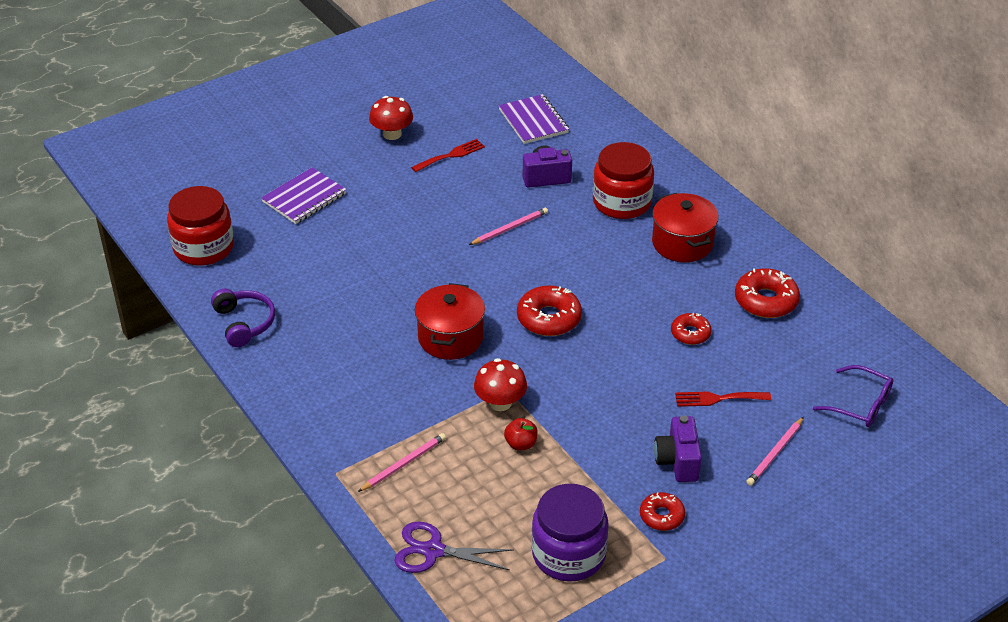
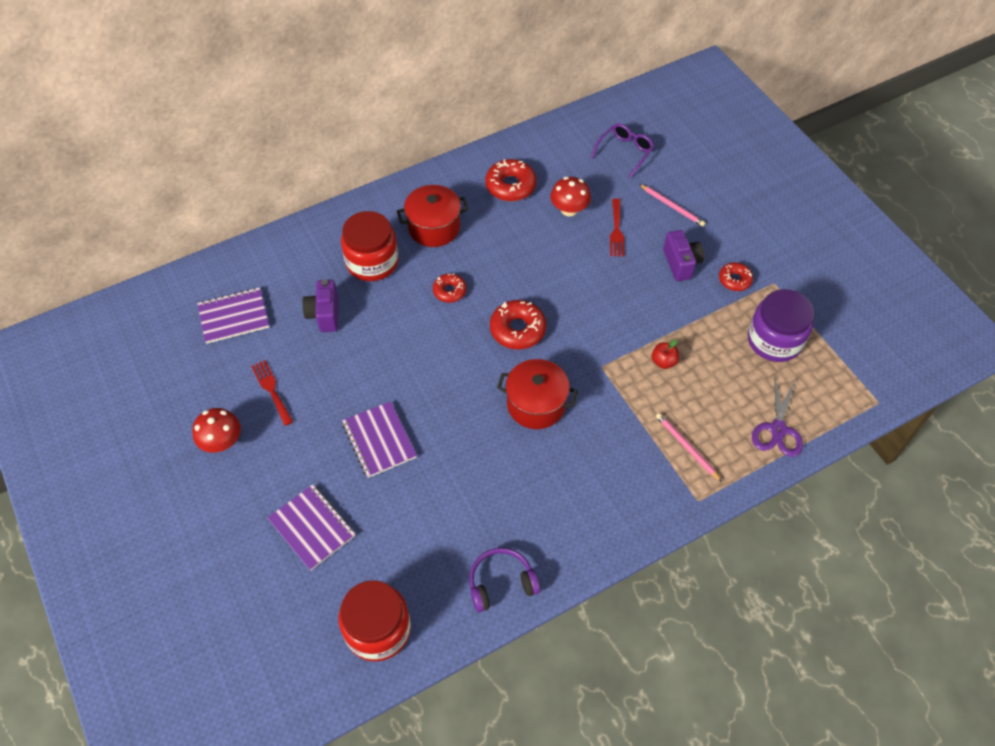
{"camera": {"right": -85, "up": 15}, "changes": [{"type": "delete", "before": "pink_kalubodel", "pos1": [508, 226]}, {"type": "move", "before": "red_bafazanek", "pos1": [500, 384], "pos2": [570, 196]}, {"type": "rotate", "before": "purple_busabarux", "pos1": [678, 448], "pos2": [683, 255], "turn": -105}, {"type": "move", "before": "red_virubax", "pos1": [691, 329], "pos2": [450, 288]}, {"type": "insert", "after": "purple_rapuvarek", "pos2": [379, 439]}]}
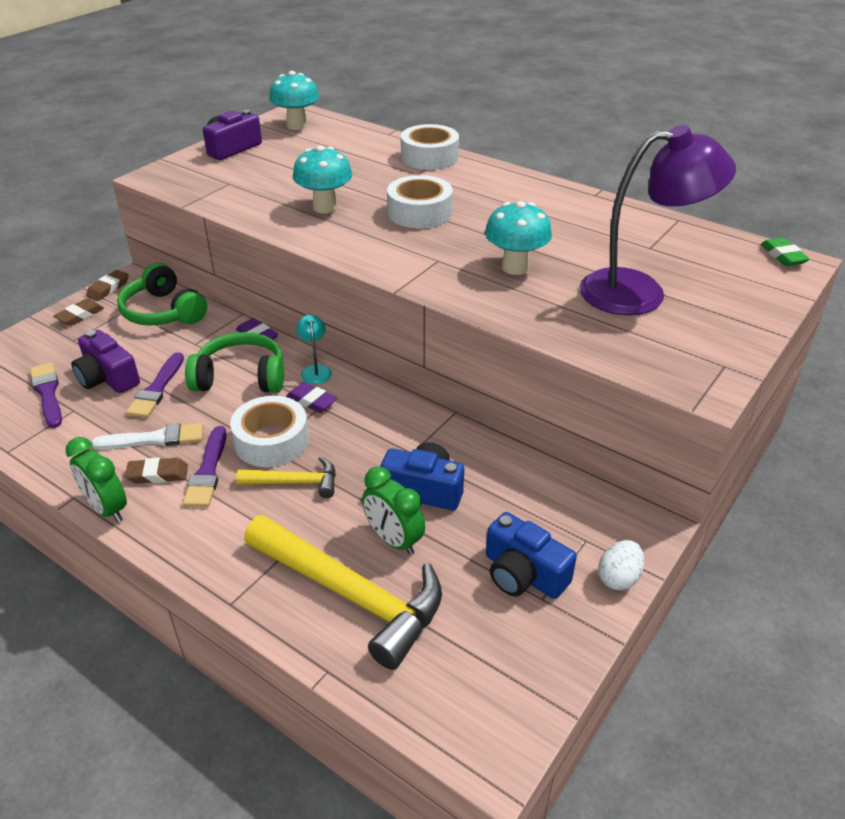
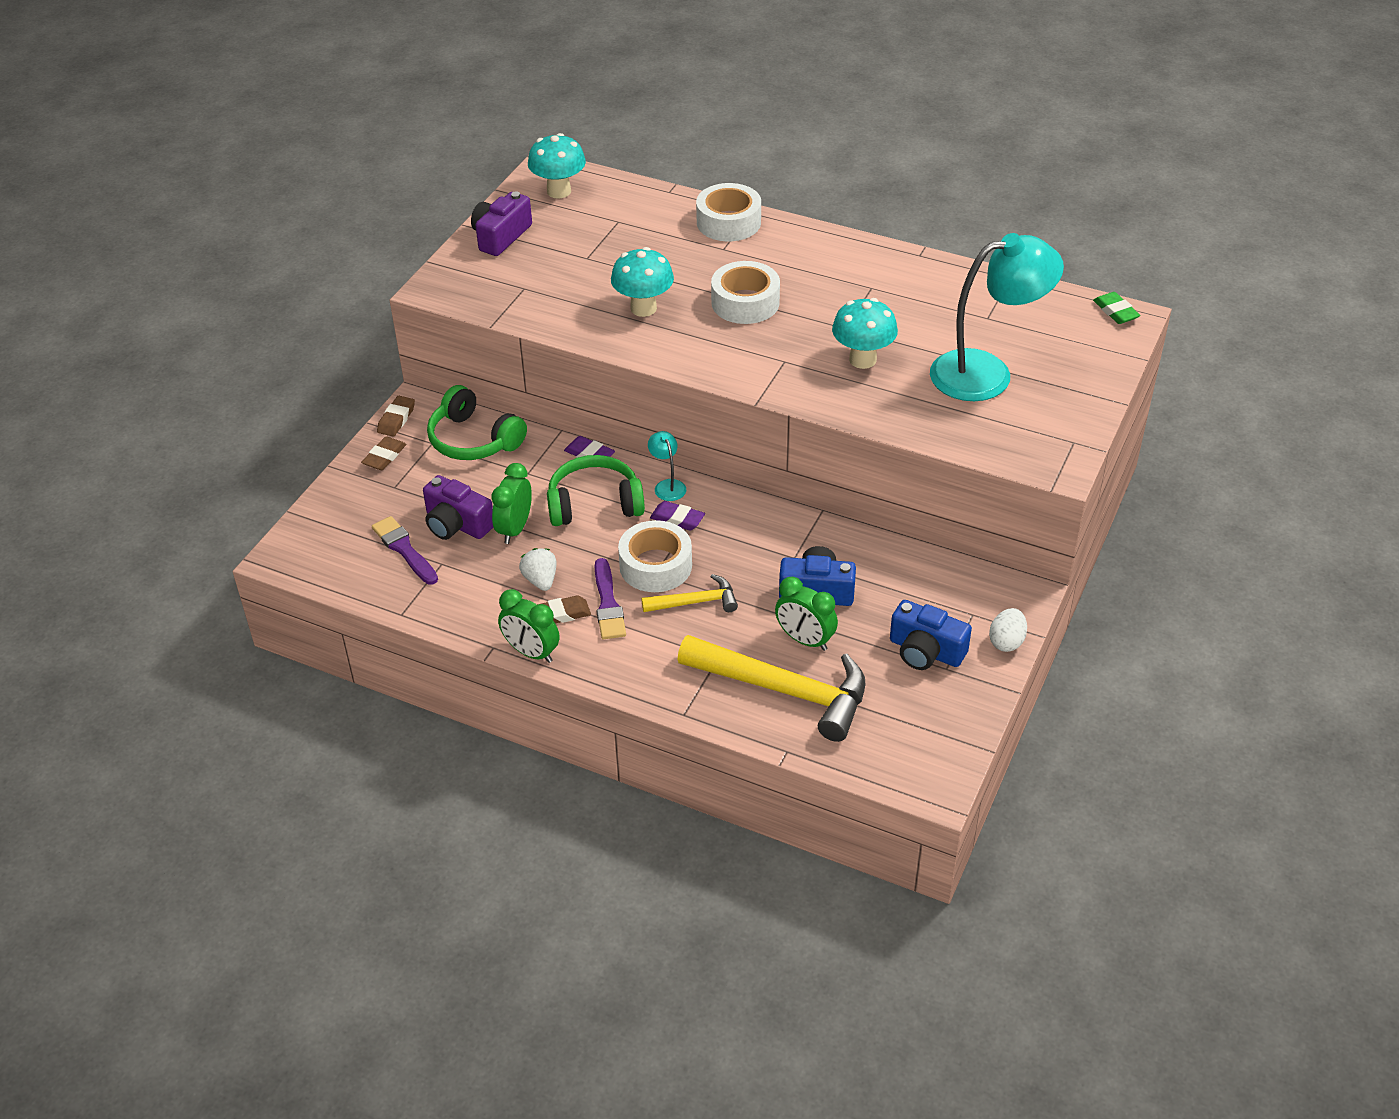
{"camera": {"right": -10, "up": 5}, "changes": [{"type": "replace", "before": "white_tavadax", "after": "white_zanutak", "pos1": [147, 436], "pos2": [538, 569]}, {"type": "replace", "before": "purple_tavadax", "after": "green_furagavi", "pos1": [155, 385], "pos2": [511, 503]}, {"type": "recolor", "before": "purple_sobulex", "after": "turquoise_sobulex", "pos1": [657, 220], "pos2": [997, 317]}]}
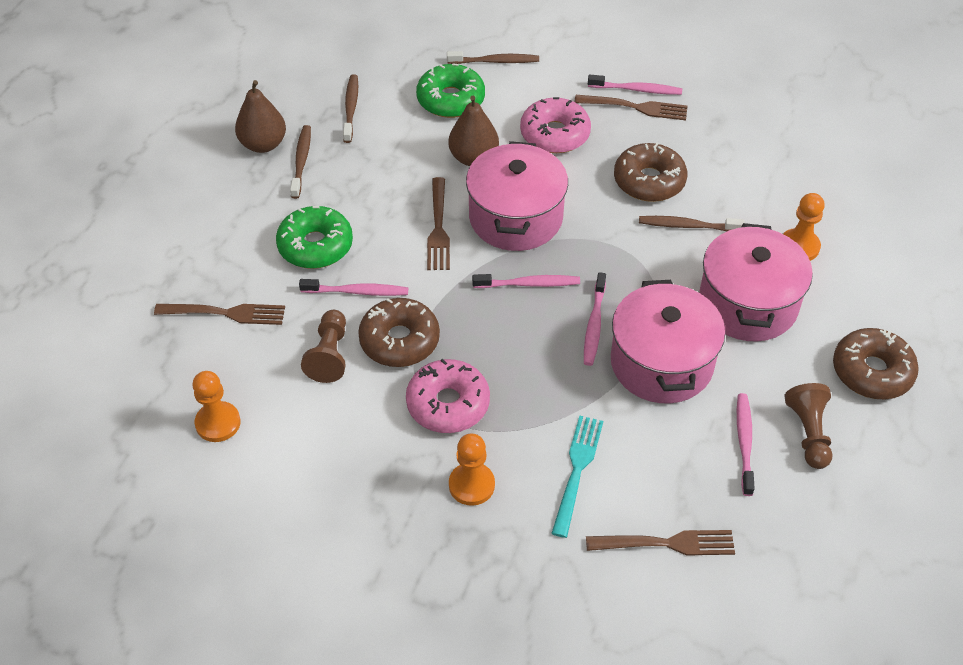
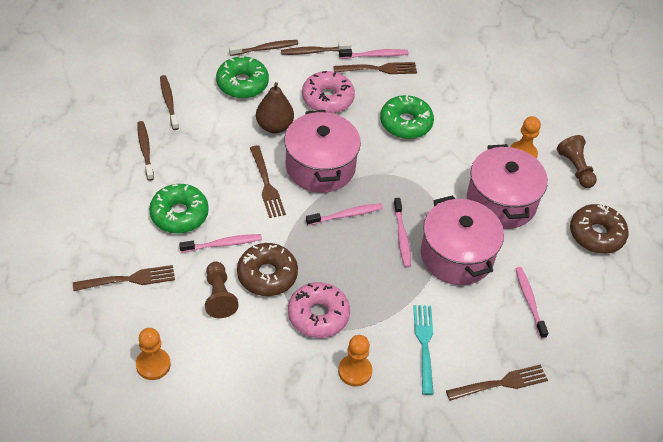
{"camera": {"right": -20, "up": 0}, "changes": [{"type": "delete", "before": "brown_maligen", "pos1": [260, 116]}, {"type": "recolor", "before": "brown_virubax", "after": "green_virubax", "pos1": [650, 172], "pos2": [407, 117]}, {"type": "move", "before": "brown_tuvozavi", "pos1": [692, 223], "pos2": [316, 48]}, {"type": "move", "before": "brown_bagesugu", "pos1": [808, 426], "pos2": [577, 161]}]}
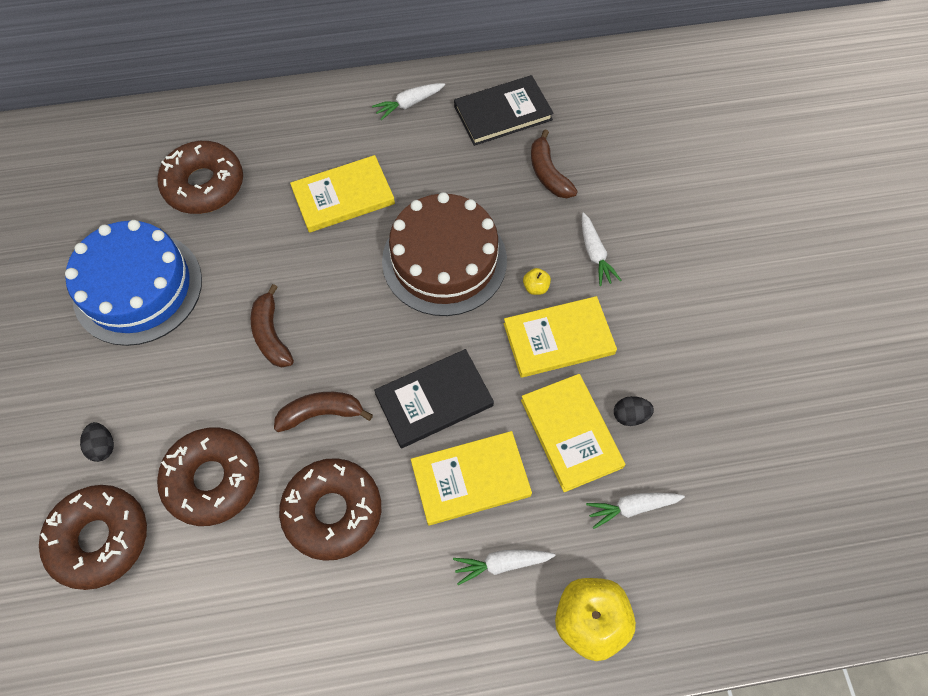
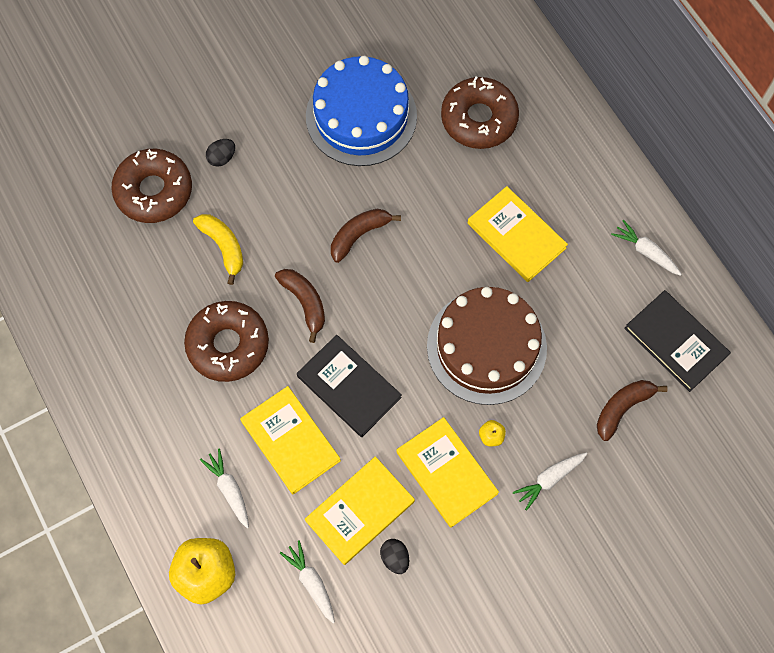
{"camera": {"right": 70, "up": 5}, "changes": [{"type": "replace", "before": "brown_virubax", "after": "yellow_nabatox", "pos1": [208, 476], "pos2": [218, 249]}]}
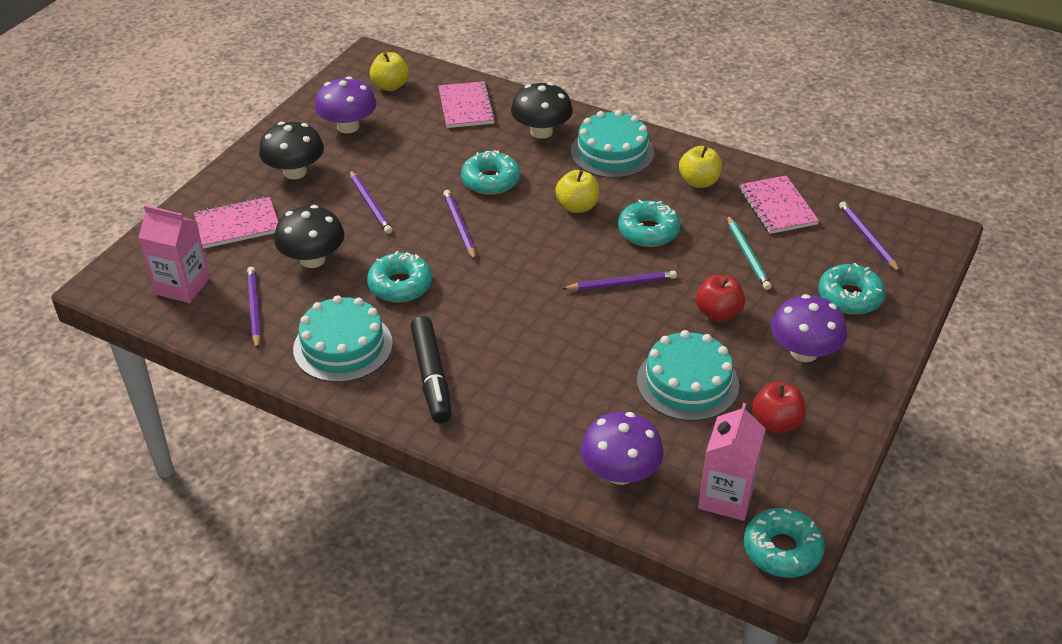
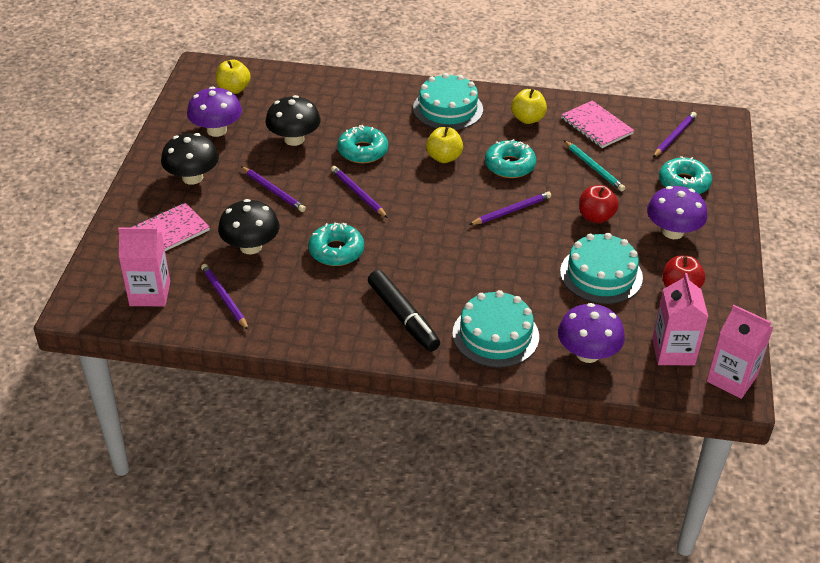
{"camera": {"right": -20, "up": 0}, "changes": [{"type": "move", "before": "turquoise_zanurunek", "pos1": [343, 338], "pos2": [495, 329]}, {"type": "delete", "before": "pink_rapuvarek", "pos1": [467, 104]}, {"type": "move", "before": "black_bafazanek", "pos1": [542, 110], "pos2": [293, 120]}, {"type": "replace", "before": "turquoise_virubax", "after": "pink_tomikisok", "pos1": [784, 543], "pos2": [740, 352]}, {"type": "rotate", "before": "purple_kalubodel", "pos1": [869, 237], "pos2": [675, 134], "turn": 75}]}
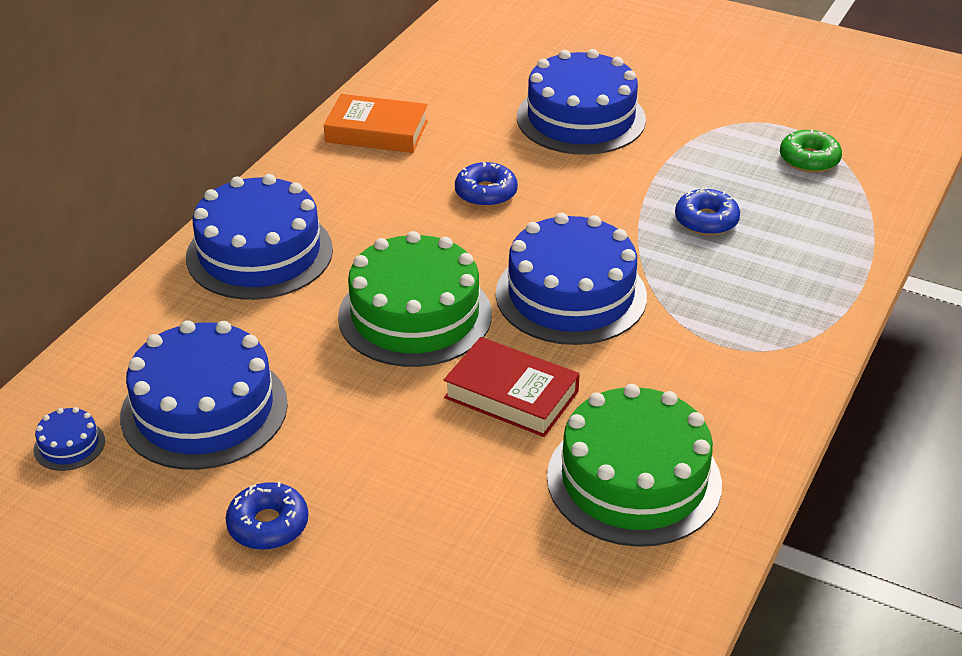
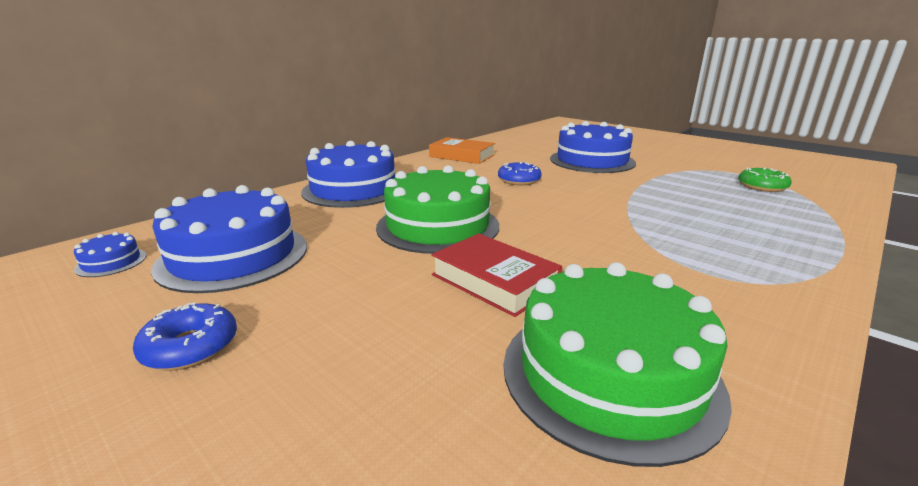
{"camera": {"right": 15, "up": -15}, "changes": [{"type": "delete", "before": "blue_zanurunek", "pos1": [571, 279]}, {"type": "delete", "before": "blue_virubax", "pos1": [707, 211]}]}
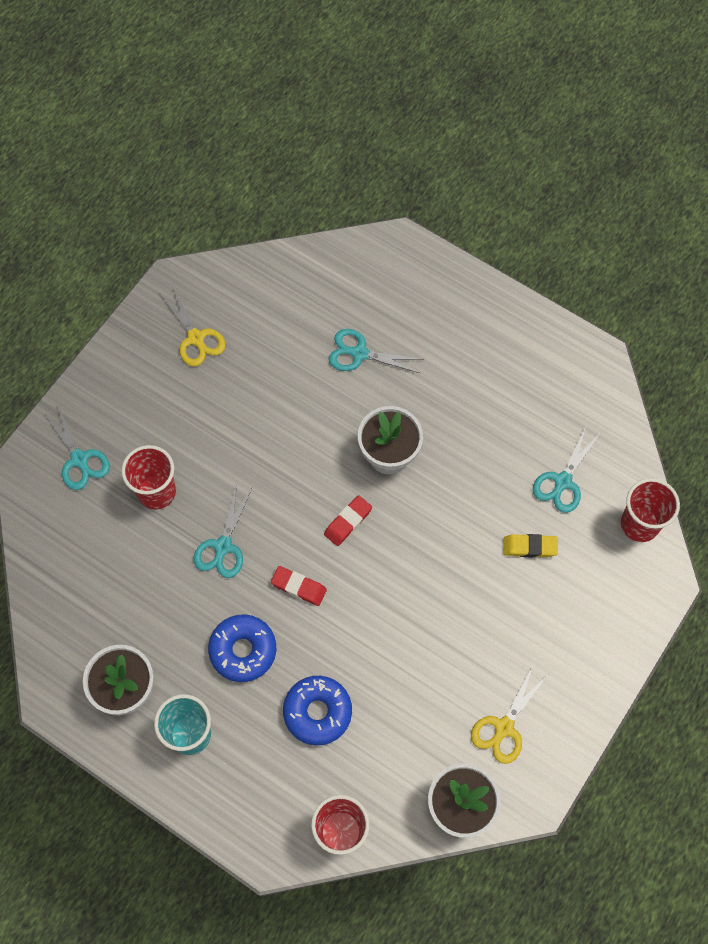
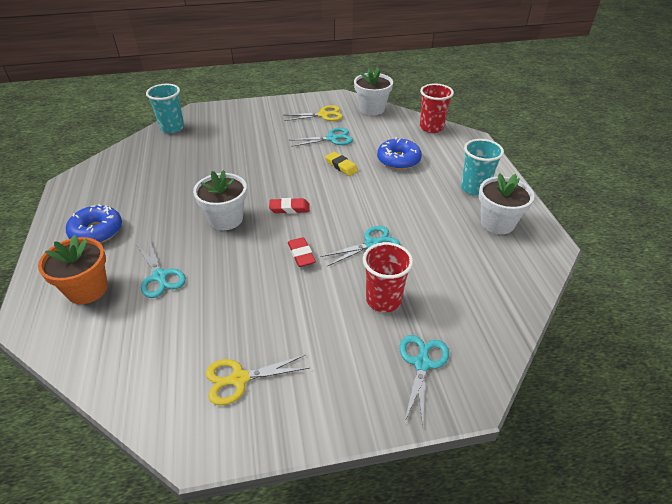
{"camera": {"right": -135, "up": -25}, "changes": [{"type": "rotate", "before": "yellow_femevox", "pos1": [192, 326], "pos2": [257, 380], "turn": -120}, {"type": "move", "before": "blue_virubax", "pos1": [242, 648], "pos2": [94, 223]}, {"type": "move", "before": "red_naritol", "pos1": [299, 586], "pos2": [302, 252]}, {"type": "move", "before": "yellow_naritol", "pos1": [531, 545], "pos2": [341, 164]}, {"type": "move", "before": "turquoise_femevox", "pos1": [567, 469], "pos2": [322, 137]}, {"type": "recolor", "before": "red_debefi", "after": "turquoise_debefi", "pos1": [650, 510], "pos2": [165, 108]}, {"type": "insert", "after": "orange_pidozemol", "pos2": [73, 269]}]}
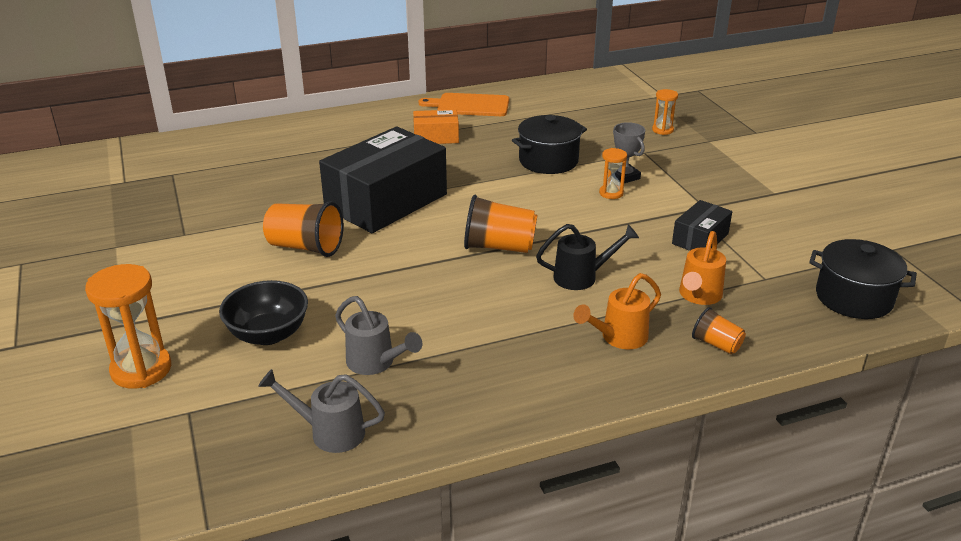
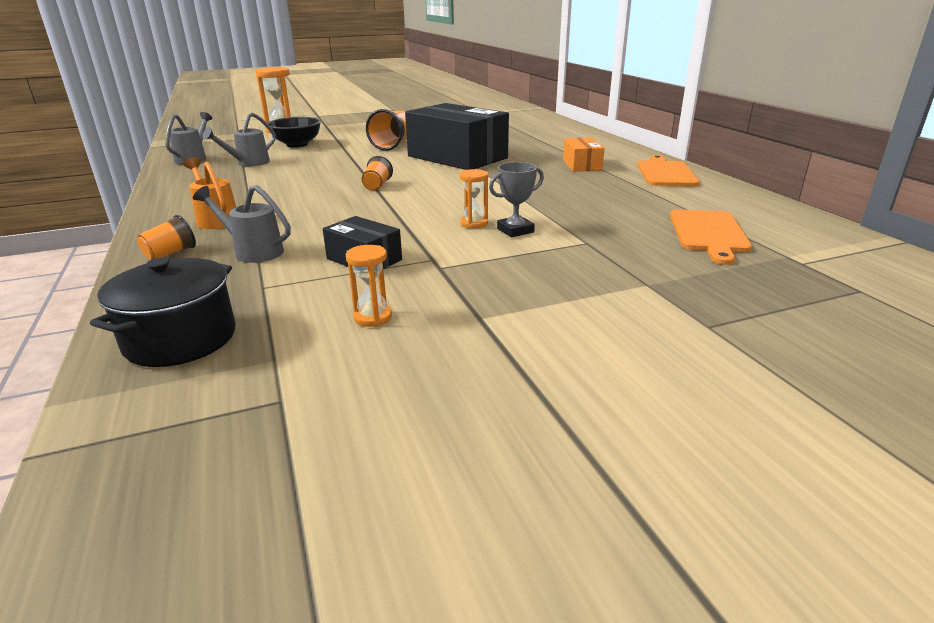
{"camera": {"right": 90, "up": -5}, "changes": [{"type": "resize", "before": "orange_debefi", "pos1": [500, 224], "pos2": [377, 173], "scale": 0.57}, {"type": "delete", "before": "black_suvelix", "pos1": [549, 144]}, {"type": "delete", "before": "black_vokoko", "pos1": [587, 257]}, {"type": "move", "before": "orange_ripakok", "pos1": [665, 112], "pos2": [369, 286]}, {"type": "recolor", "before": "orange_vokoko", "after": "grey_vokoko", "pos1": [702, 268], "pos2": [242, 224]}, {"type": "insert", "after": "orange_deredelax", "pos2": [711, 237]}]}
